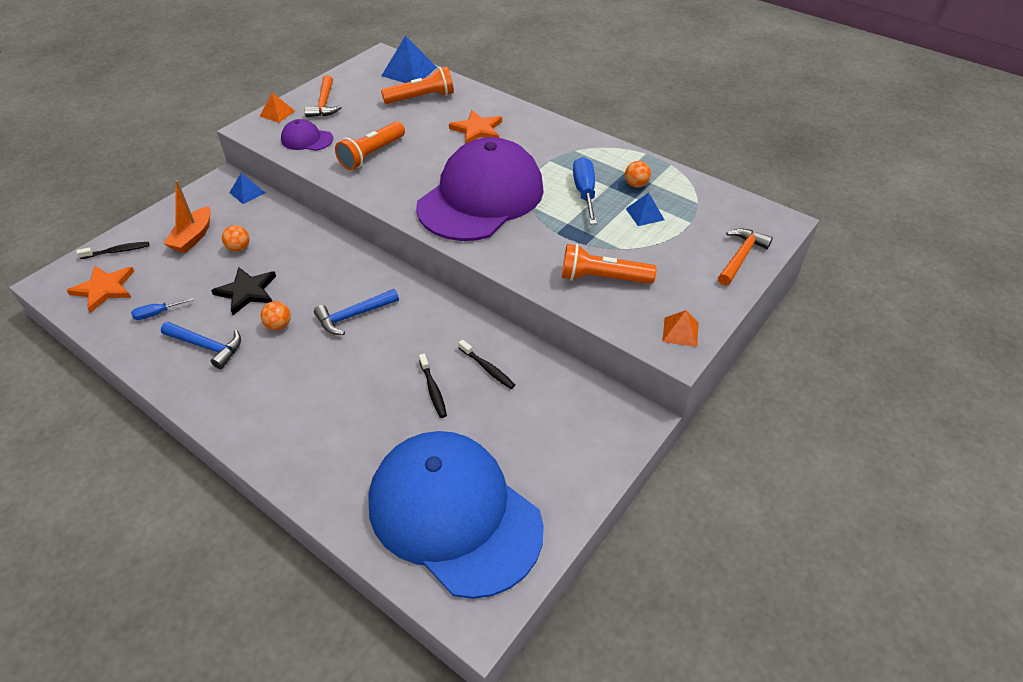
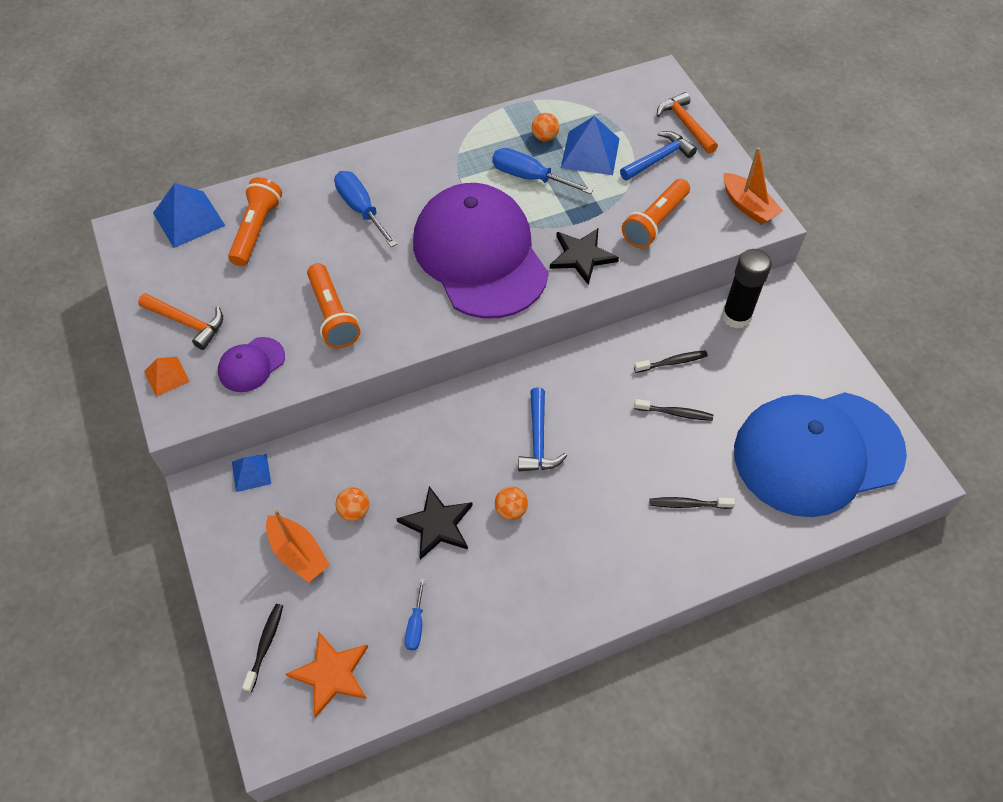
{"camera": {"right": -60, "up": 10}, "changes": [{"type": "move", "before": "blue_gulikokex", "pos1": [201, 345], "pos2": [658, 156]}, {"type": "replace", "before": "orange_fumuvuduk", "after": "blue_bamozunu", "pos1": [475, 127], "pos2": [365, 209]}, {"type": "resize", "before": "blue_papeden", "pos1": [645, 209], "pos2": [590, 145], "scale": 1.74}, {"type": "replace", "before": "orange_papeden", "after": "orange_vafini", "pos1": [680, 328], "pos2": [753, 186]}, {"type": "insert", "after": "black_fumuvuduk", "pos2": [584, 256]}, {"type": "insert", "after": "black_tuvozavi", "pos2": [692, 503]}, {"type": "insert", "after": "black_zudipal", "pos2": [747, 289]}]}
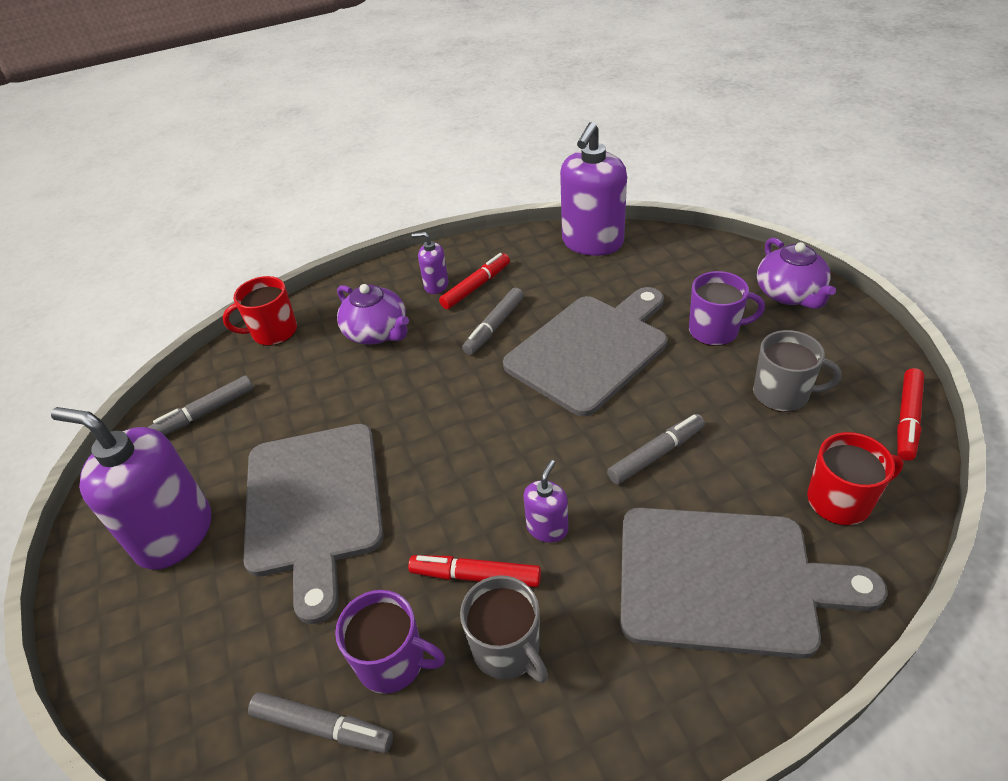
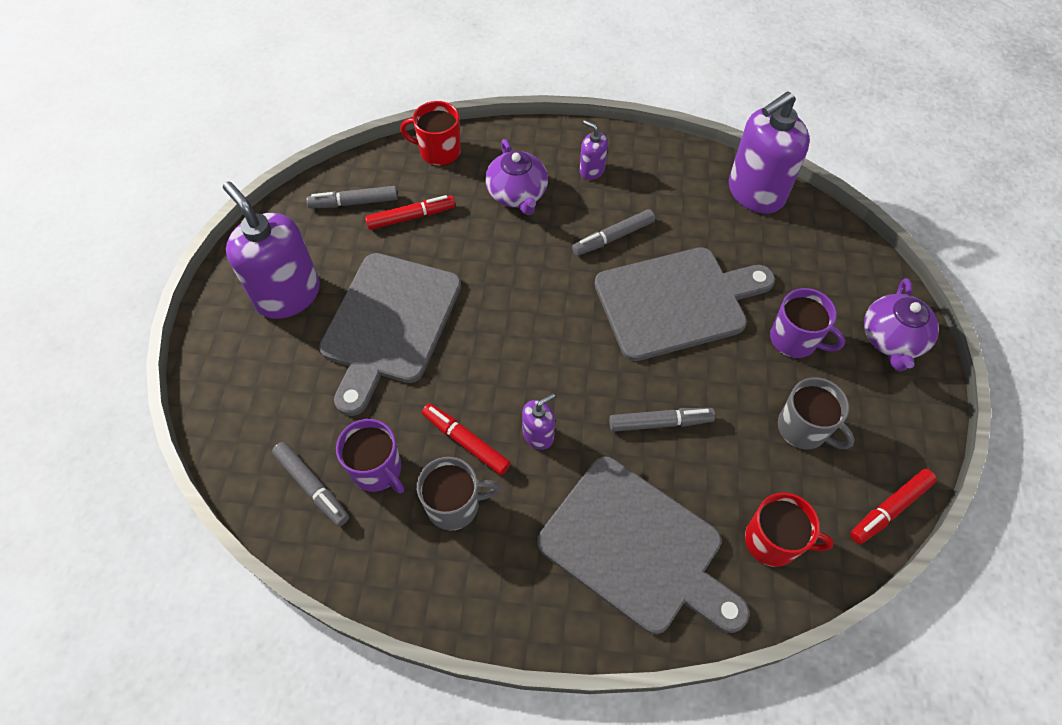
{"camera": {"right": 25, "up": 15}, "changes": [{"type": "move", "before": "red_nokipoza", "pos1": [474, 281], "pos2": [410, 212]}, {"type": "rotate", "before": "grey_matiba", "pos1": [504, 629], "pos2": [458, 493], "turn": -90}]}
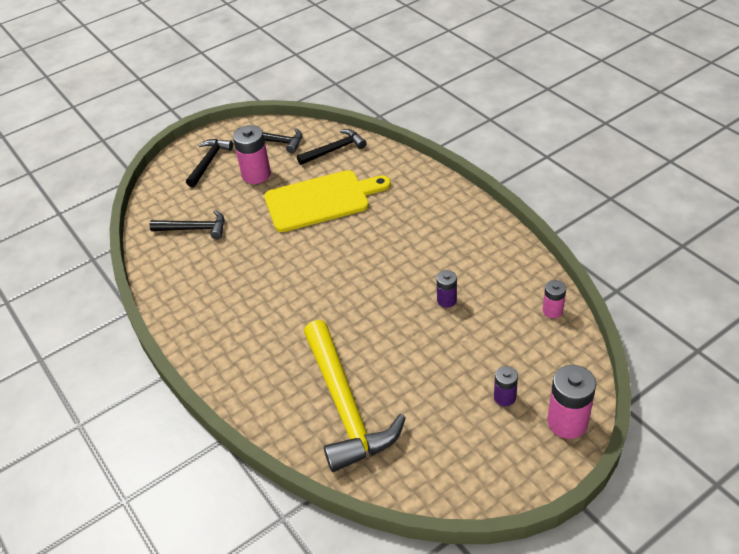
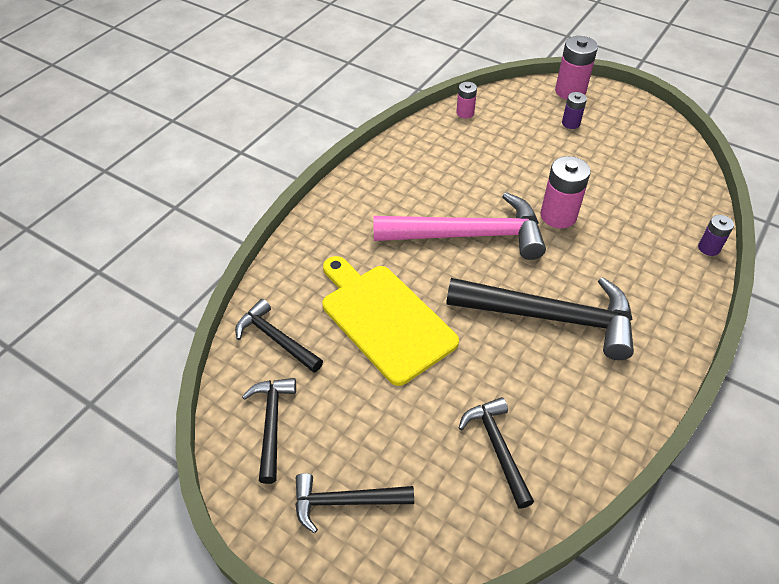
{"camera": {"right": -115, "up": 5}, "changes": [{"type": "move", "before": "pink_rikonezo", "pos1": [252, 154], "pos2": [566, 192]}, {"type": "delete", "before": "yellow_gulikokex", "pos1": [354, 396]}, {"type": "move", "before": "purple_rikonezo", "pos1": [447, 289], "pos2": [716, 235]}, {"type": "insert", "after": "pink_gulikokex", "pos2": [459, 226]}, {"type": "insert", "after": "black_gulikokex", "pos2": [540, 318]}]}
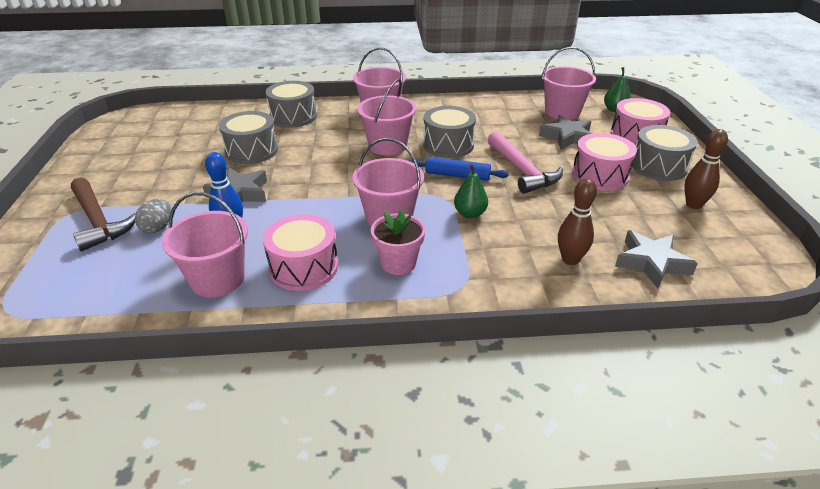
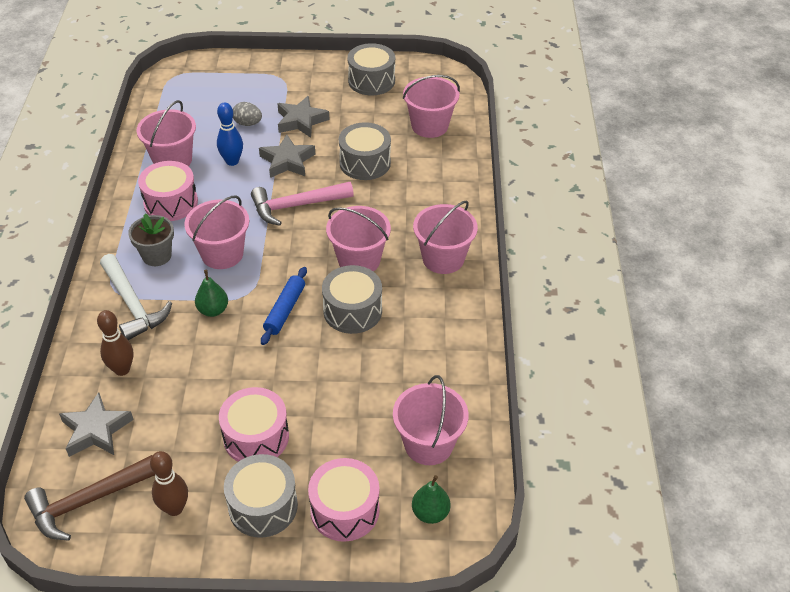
{"camera": {"right": 95, "up": 10}, "changes": [{"type": "move", "before": "brown_gulikokex", "pos1": [103, 214], "pos2": [89, 497]}, {"type": "move", "before": "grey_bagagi", "pos1": [291, 104], "pos2": [371, 69]}, {"type": "recolor", "before": "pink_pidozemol", "after": "grey_pidozemol", "pos1": [398, 242], "pos2": [151, 240]}, {"type": "move", "before": "pink_gulikokex", "pos1": [525, 162], "pos2": [302, 204]}, {"type": "move", "before": "grey_fumuvuduk", "pos1": [565, 132], "pos2": [303, 117]}, {"type": "insert", "after": "white_gulikokex", "pos2": [136, 297]}, {"type": "insert", "after": "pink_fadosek", "pos2": [431, 106]}]}
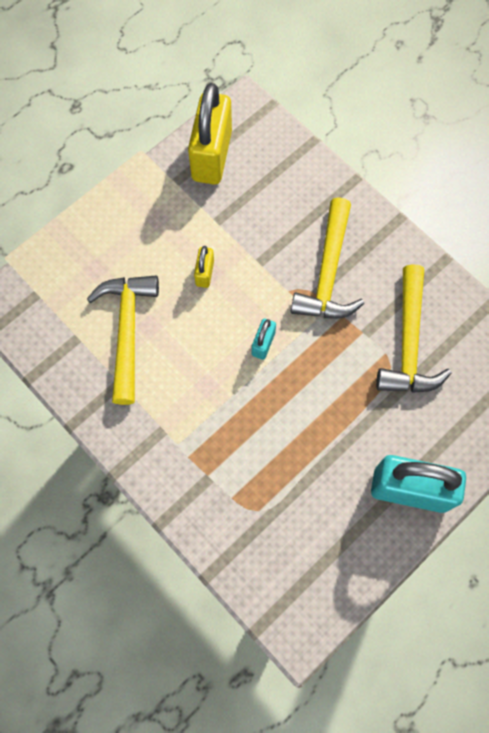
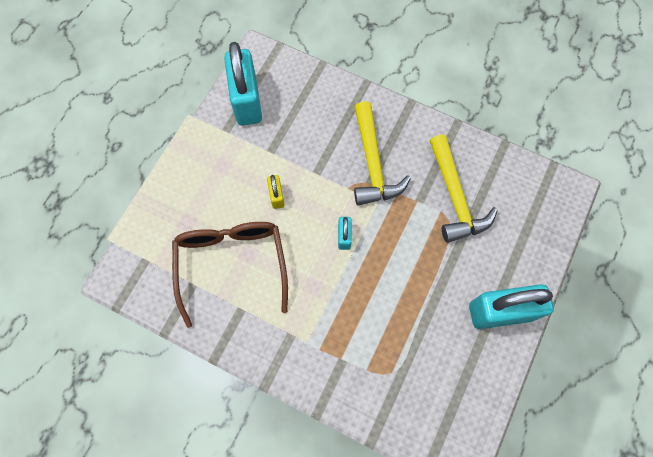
{"camera": {"right": -20, "up": 0}, "changes": [{"type": "replace", "before": "yellow_gulikokex", "after": "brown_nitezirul", "pos1": [123, 340], "pos2": [230, 275]}, {"type": "recolor", "before": "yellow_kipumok", "after": "turquoise_kipumok", "pos1": [210, 134], "pos2": [243, 84]}]}
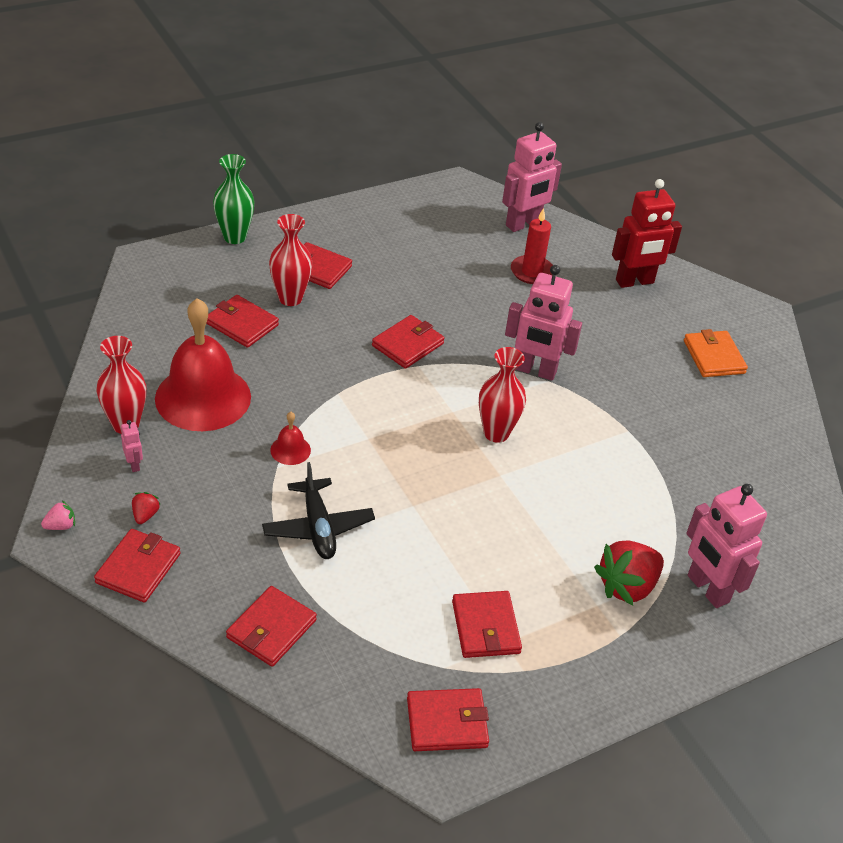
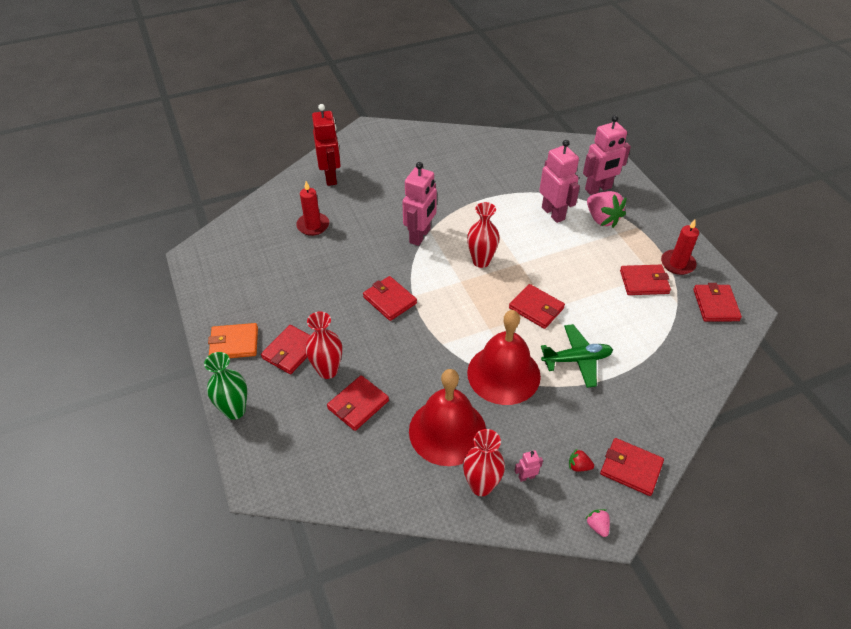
{"camera": {"right": -80, "up": 5}, "changes": [{"type": "move", "before": "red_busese", "pos1": [271, 626], "pos2": [537, 306]}, {"type": "recolor", "before": "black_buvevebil", "after": "green_buvevebil", "pos1": [318, 510], "pos2": [577, 356]}, {"type": "resize", "before": "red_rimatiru", "pos1": [290, 438], "pos2": [504, 357], "scale": 2.43}, {"type": "move", "before": "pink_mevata", "pos1": [532, 177], "pos2": [559, 181]}, {"type": "recolor", "before": "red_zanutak", "after": "pink_zanutak", "pos1": [629, 573], "pos2": [607, 209]}, {"type": "move", "before": "orange_busese", "pos1": [716, 353], "pos2": [233, 340]}, {"type": "insert", "after": "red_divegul", "pos2": [680, 247]}]}
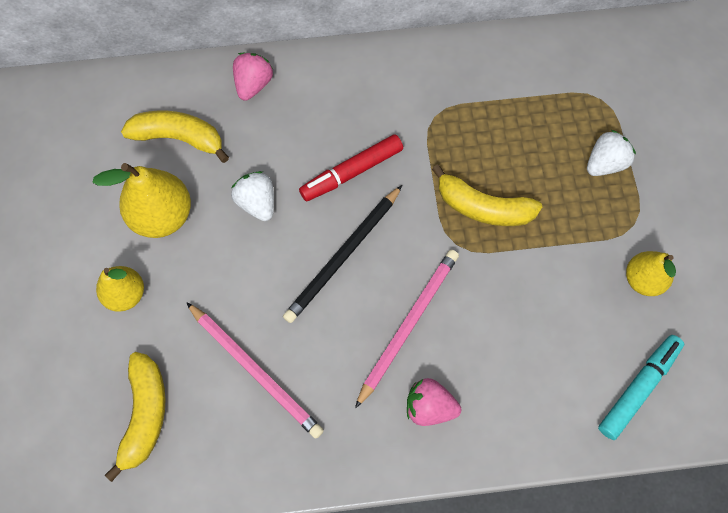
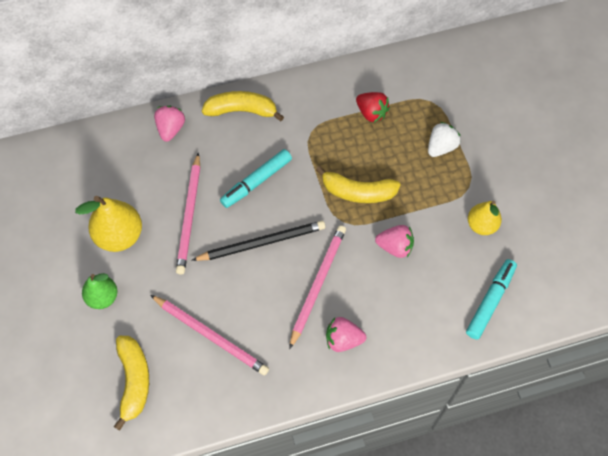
{"camera": {"right": -10, "up": -5}, "changes": [{"type": "recolor", "before": "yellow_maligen", "after": "green_maligen", "pos1": [120, 289], "pos2": [100, 291]}, {"type": "move", "before": "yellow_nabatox", "pos1": [175, 137], "pos2": [243, 106]}, {"type": "replace", "before": "white_zanutak", "after": "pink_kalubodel", "pos1": [252, 196], "pos2": [188, 213]}, {"type": "rotate", "before": "black_kalubodel", "pos1": [342, 254], "pos2": [258, 241], "turn": -135}, {"type": "recolor", "before": "red_nokipoza", "after": "turquoise_nokipoza", "pos1": [351, 167], "pos2": [256, 178]}, {"type": "insert", "after": "red_zanutak", "pos2": [373, 107]}, {"type": "insert", "after": "pink_zanutak", "pos2": [394, 241]}]}
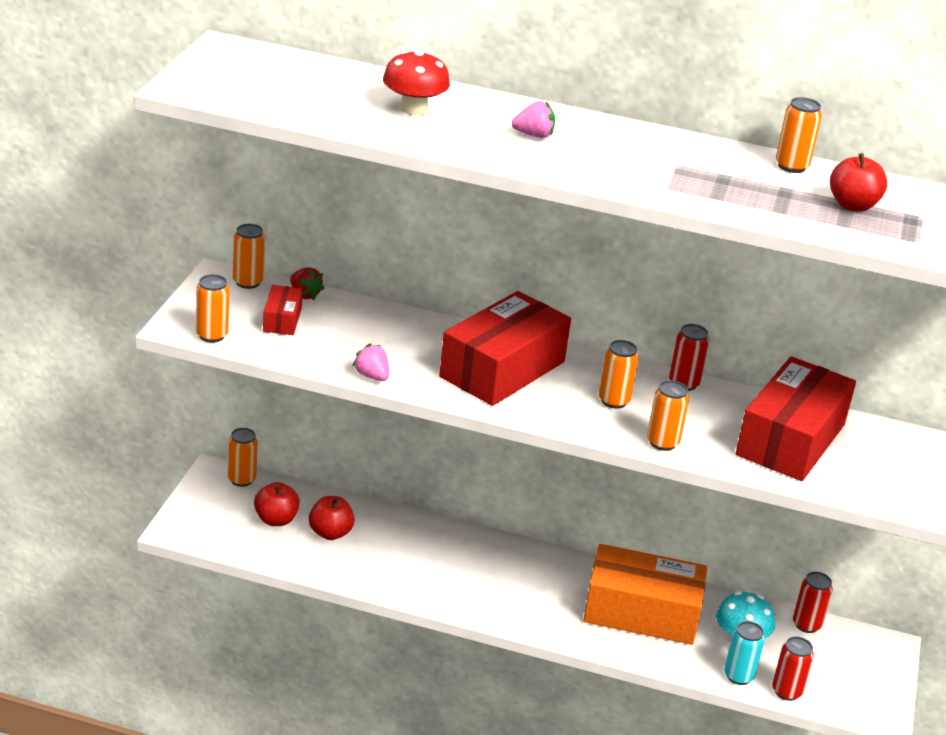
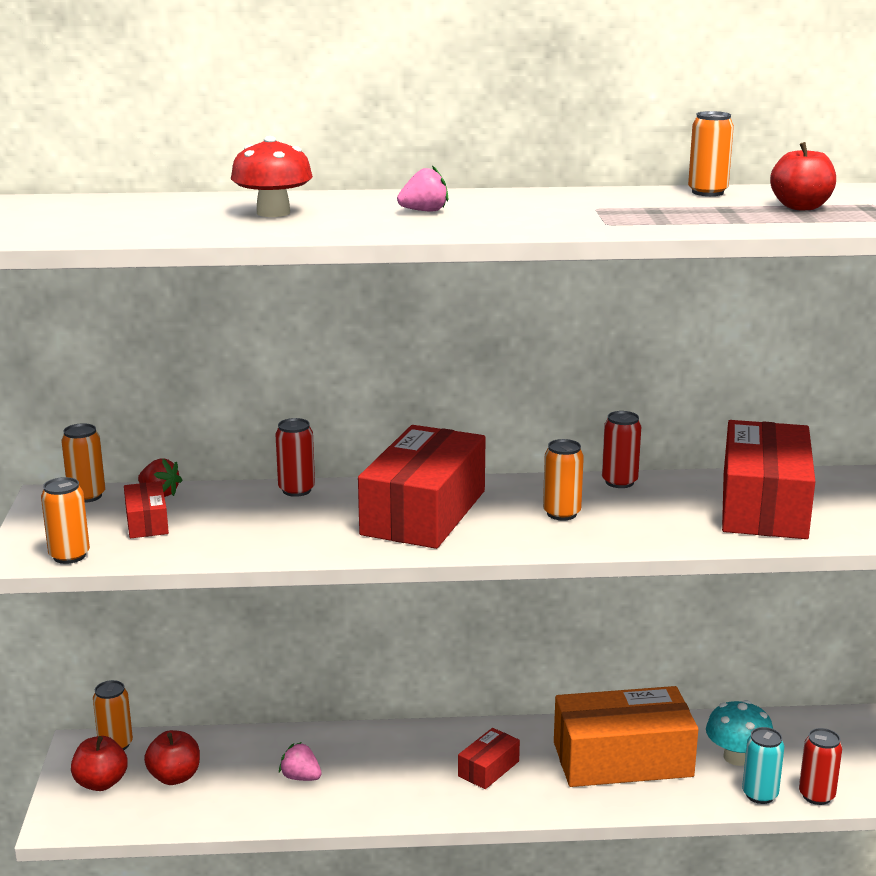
{"camera": {"right": -15, "up": -10}, "changes": [{"type": "move", "before": "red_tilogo", "pos1": [332, 518], "pos2": [99, 763]}, {"type": "move", "before": "pink_zanutak", "pos1": [370, 362], "pos2": [300, 761]}, {"type": "delete", "before": "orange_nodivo", "pos1": [668, 415]}, {"type": "move", "before": "red_nodivo", "pos1": [813, 602], "pos2": [295, 457]}, {"type": "insert", "after": "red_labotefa", "pos2": [489, 758]}]}
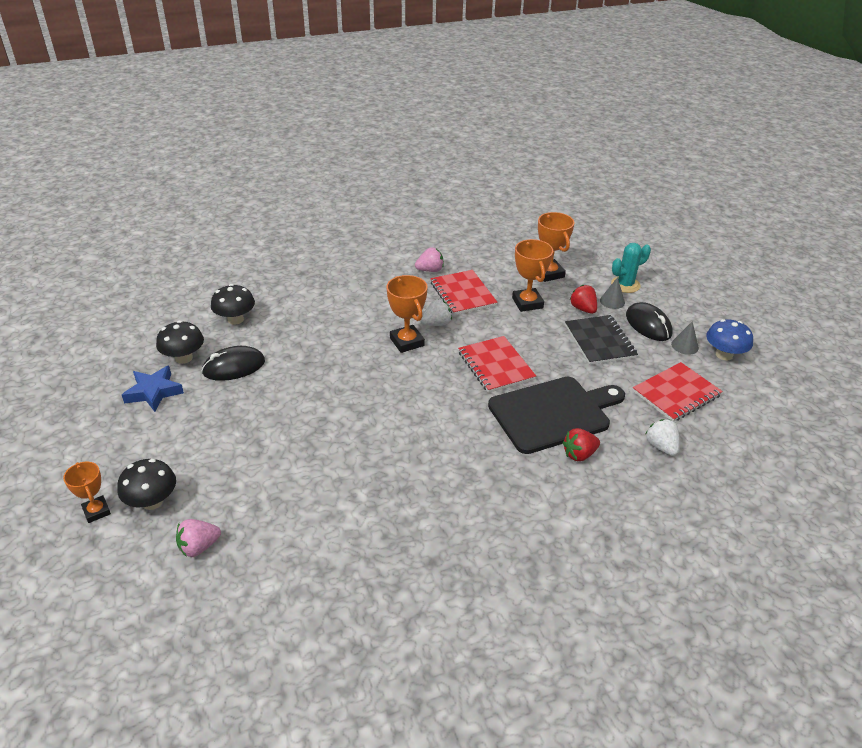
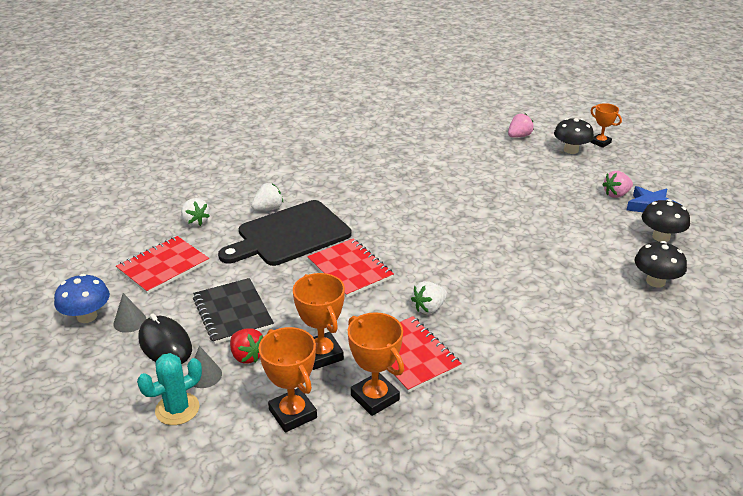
{"camera": {"right": 170, "up": -5}, "changes": [{"type": "delete", "before": "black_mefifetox", "pos1": [233, 363]}, {"type": "move", "before": "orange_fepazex", "pos1": [407, 314], "pos2": [376, 364]}, {"type": "move", "before": "pink_zanutak", "pos1": [429, 259], "pos2": [617, 184]}, {"type": "recolor", "before": "red_zanutak", "after": "white_zanutak", "pos1": [581, 444], "pos2": [267, 197]}]}
